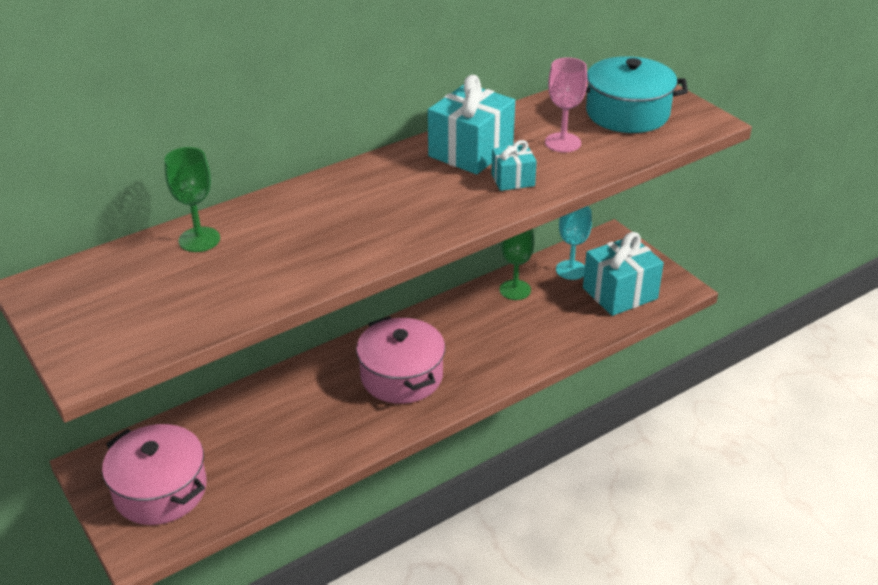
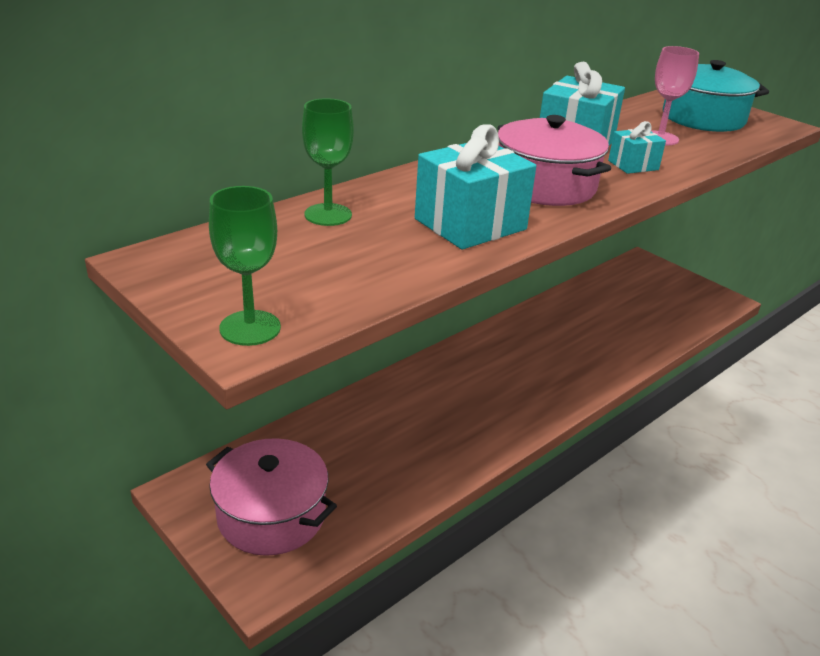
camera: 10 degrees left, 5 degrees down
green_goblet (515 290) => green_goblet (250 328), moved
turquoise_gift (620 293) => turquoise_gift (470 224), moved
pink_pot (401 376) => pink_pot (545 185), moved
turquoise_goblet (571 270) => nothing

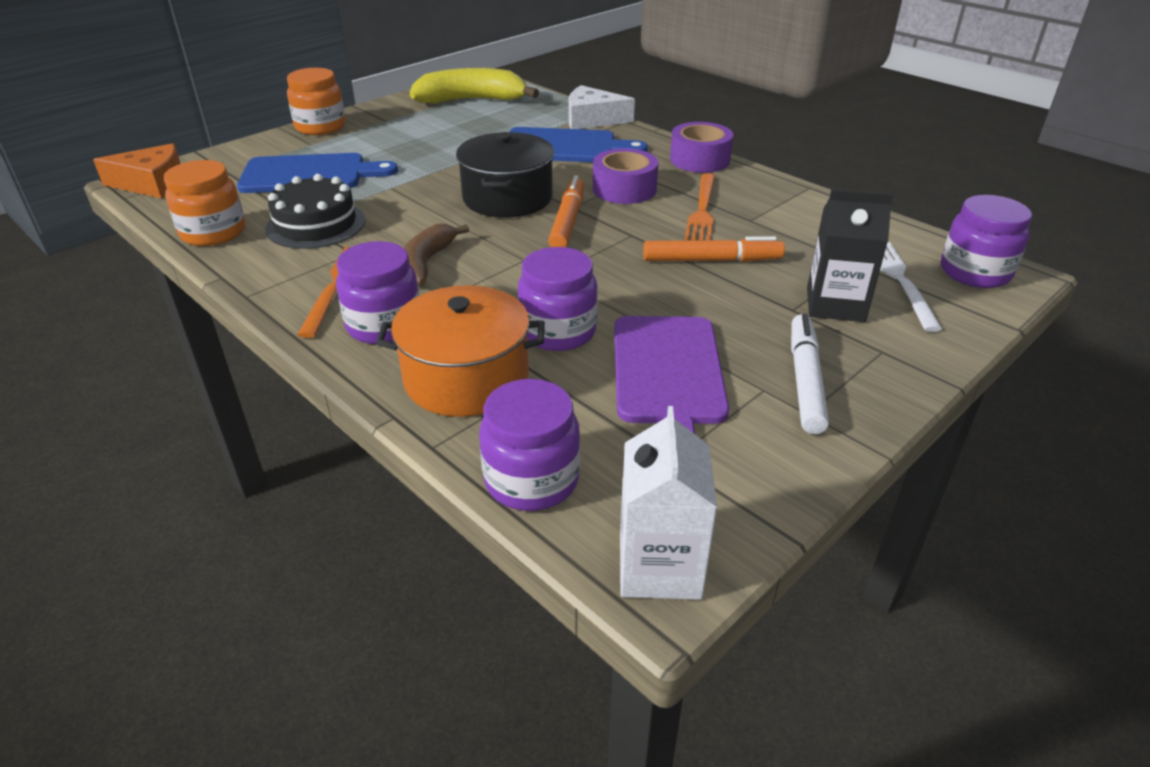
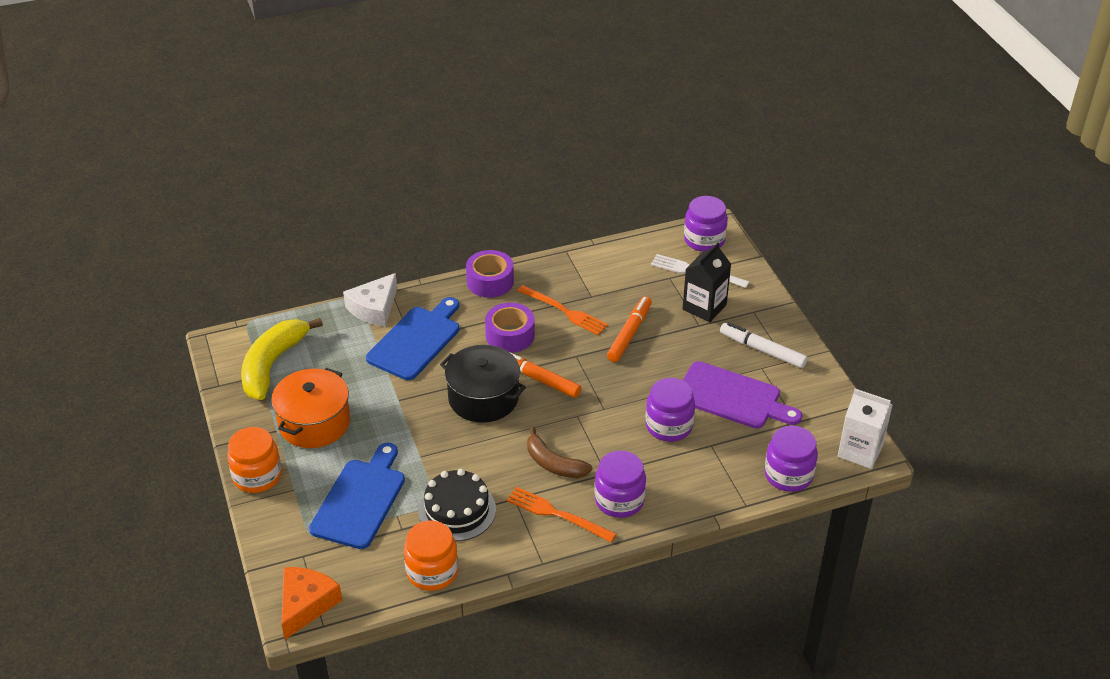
camera: 65 degrees left, 5 degrees up
orange_pot (466 378) => orange_pot (314 423), moved

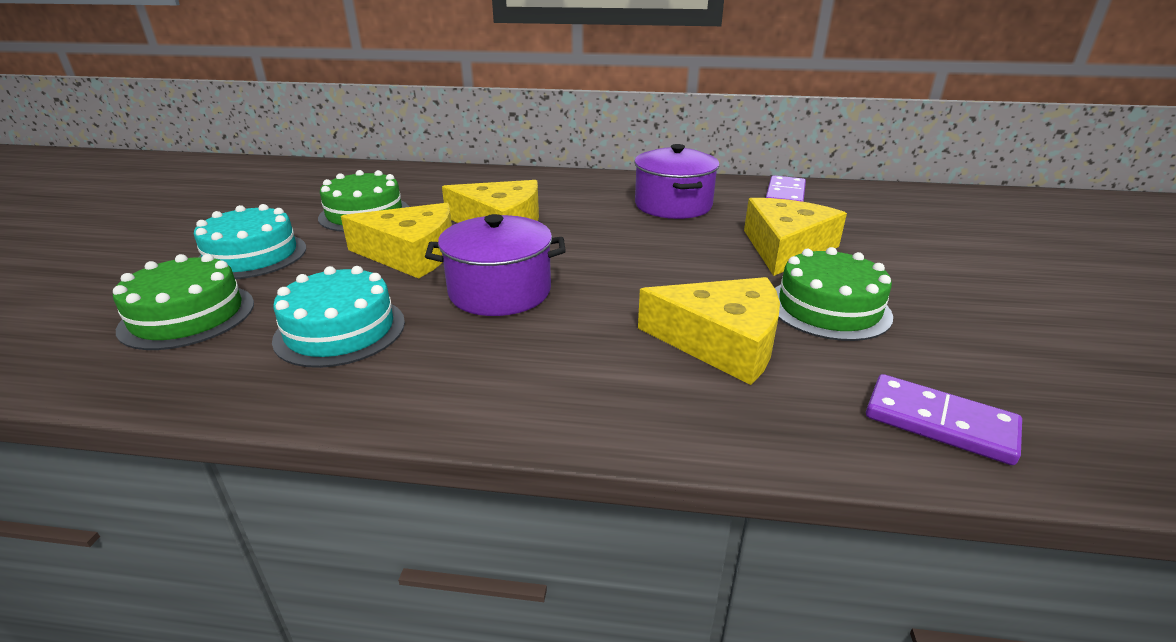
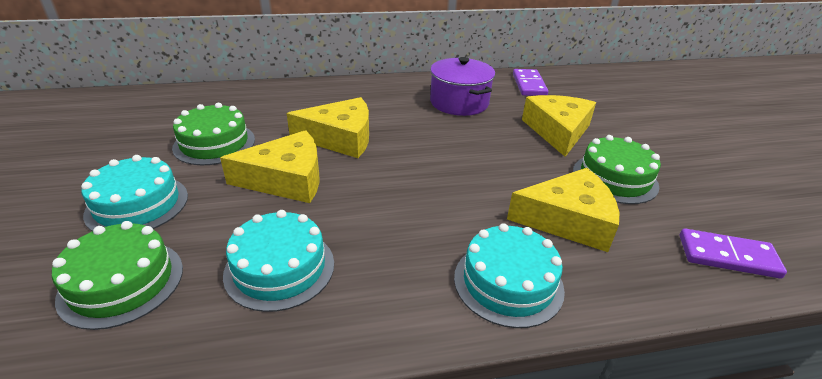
camera: 20 degrees left, 5 degrees up
nothing => turquoise_cake (508 282)
purple_pot (500 291) => nothing

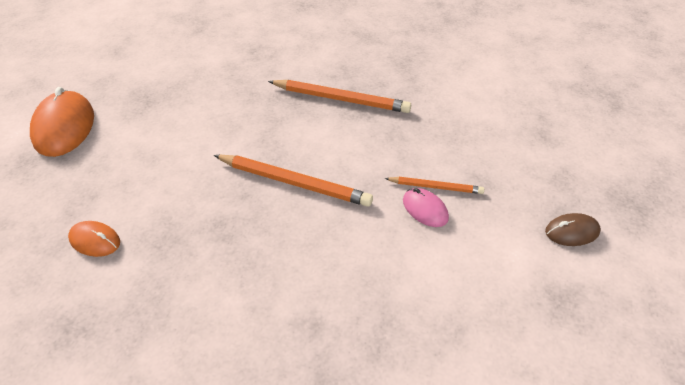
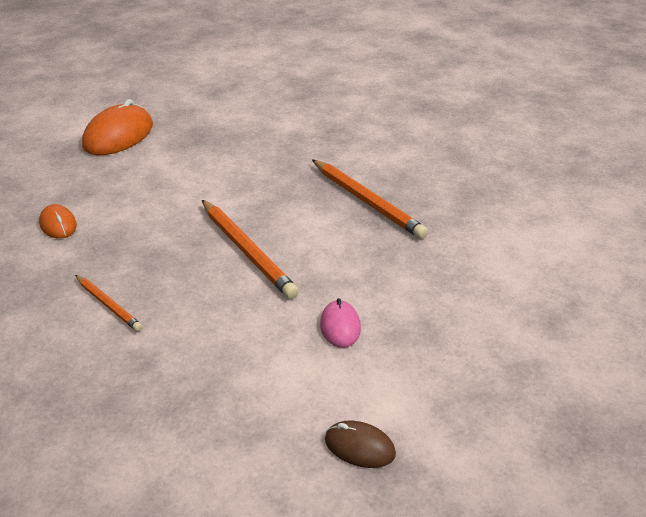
camera: 35 degrees right, 10 degrees down
orange_pencil (435 187) => orange_pencil (108 305), moved
brown_mouse (572 232) => brown_mouse (359 447), moved

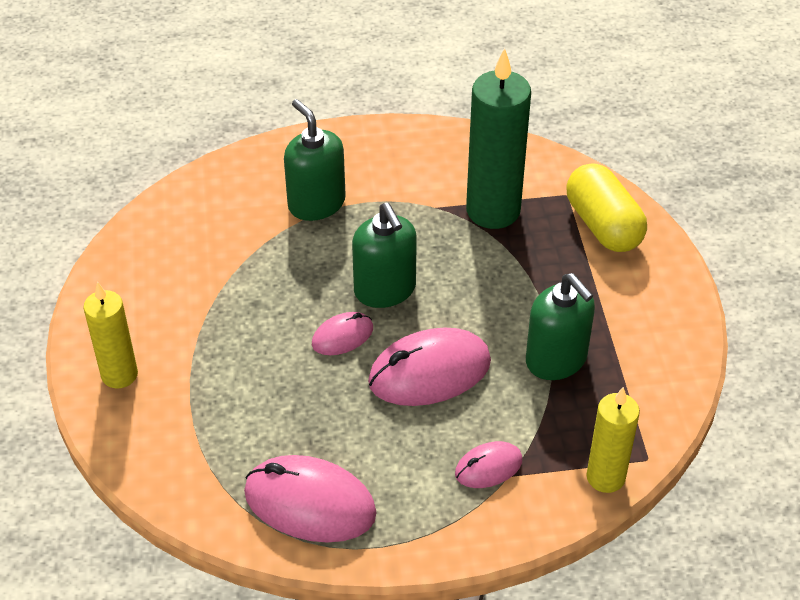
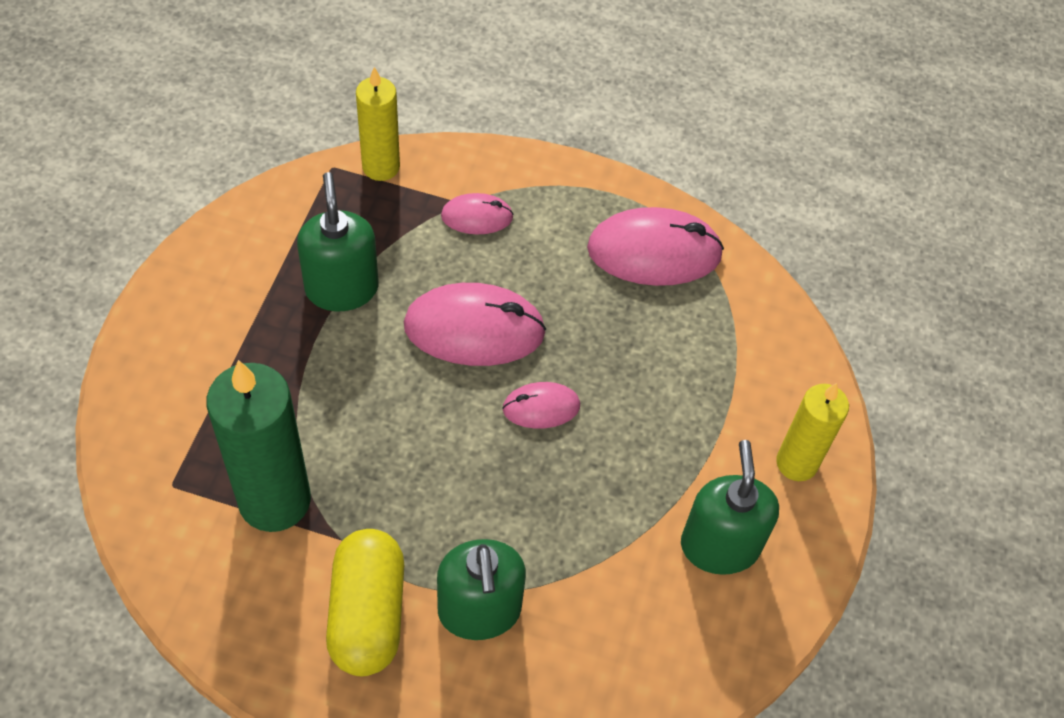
camera: 160 degrees left, 10 degrees up
yellow_capsule (603 225) => yellow_capsule (367 613), moved
pink_mouse (309 503) => pink_mouse (654 251), 45 degrees counterclockwise
green_soap_dispenser (385 290) => green_soap_dispenser (719 545), moved

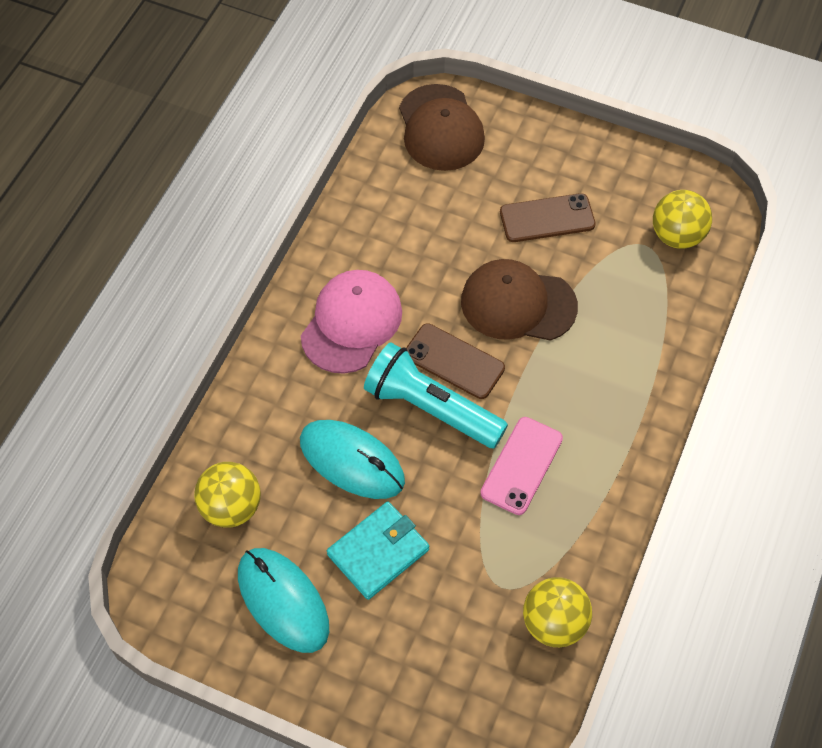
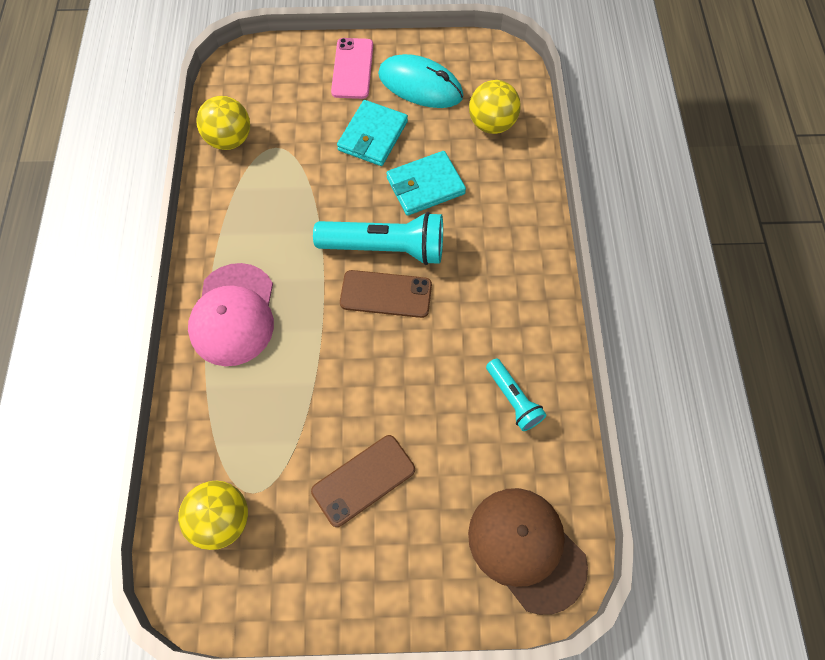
camera: 155 degrees right, 5 degrees up
pink_cap (351 323) => pink_cap (233 314), moved
pink_phone (521 466) => pink_phone (352 68), moved
turquoise_mouse (352 461) => turquoise_wallet (425 186)
nothing => turquoise_flashlight (513 399)
brown_cap (518 304) => nothing

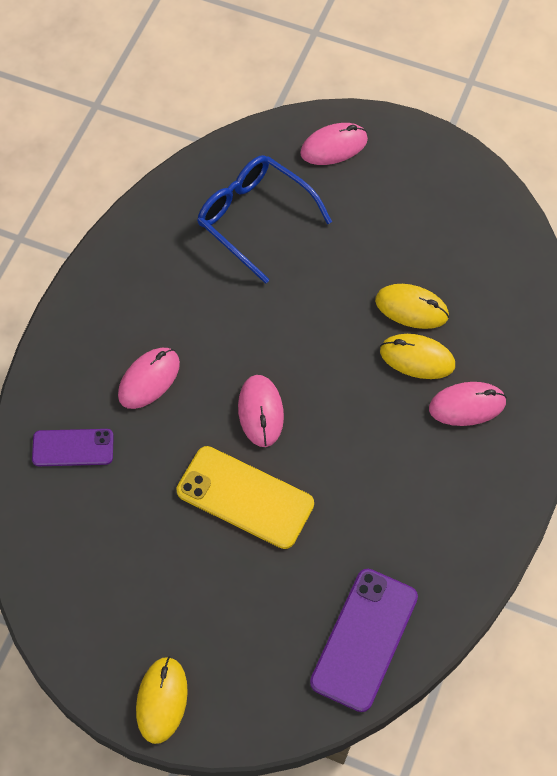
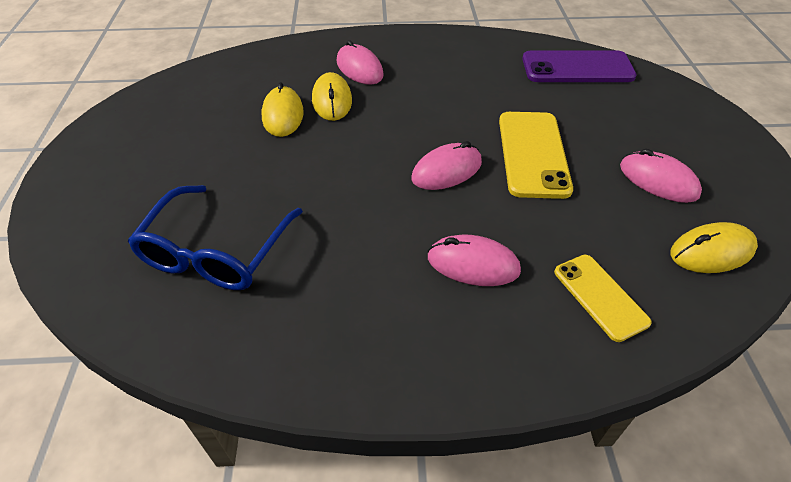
camera: 115 degrees left, 15 degrees down
purple_phone (73 448) => yellow_phone (600 296)
pink_mouse (334 146) => pink_mouse (658 180), moved
yellow_mouse (162 700) => yellow_mouse (711 252), moved

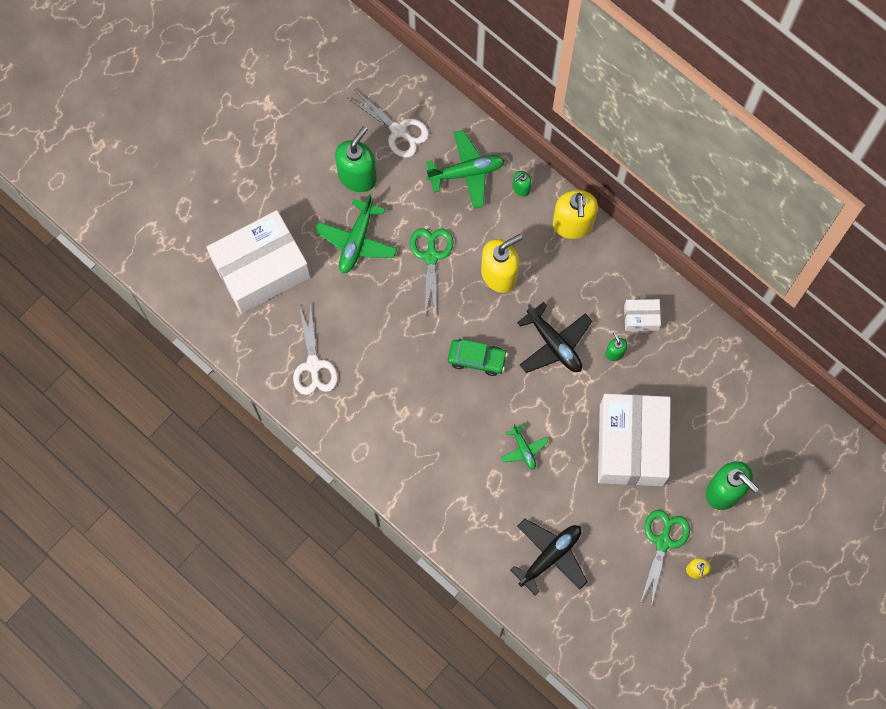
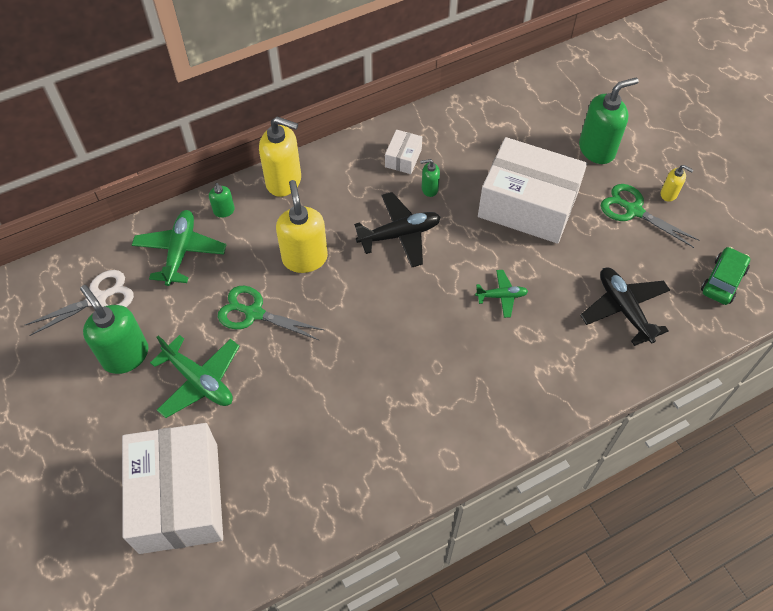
camera: 70 degrees left, 15 degrees down
green_car (477 359) => green_car (723 281), moved
white_scissors (313 365) => nothing

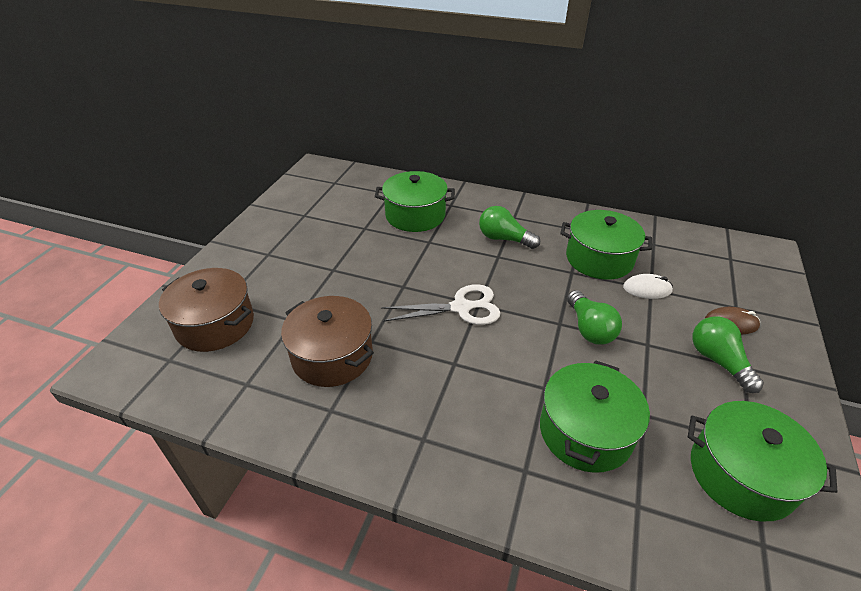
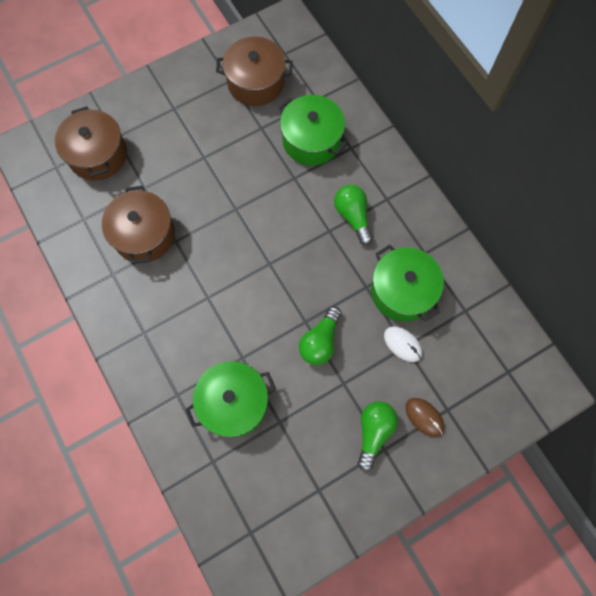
camera: 40 degrees right, 30 degrees up
nothing => brown_pot (256 82)
white_scissors (461 307) => nothing
green_pot (741 474) => nothing

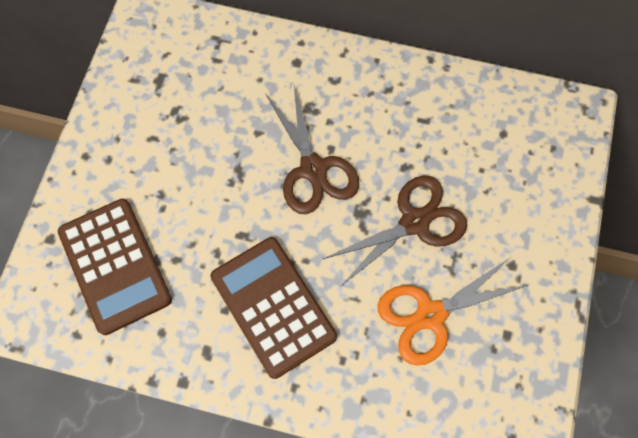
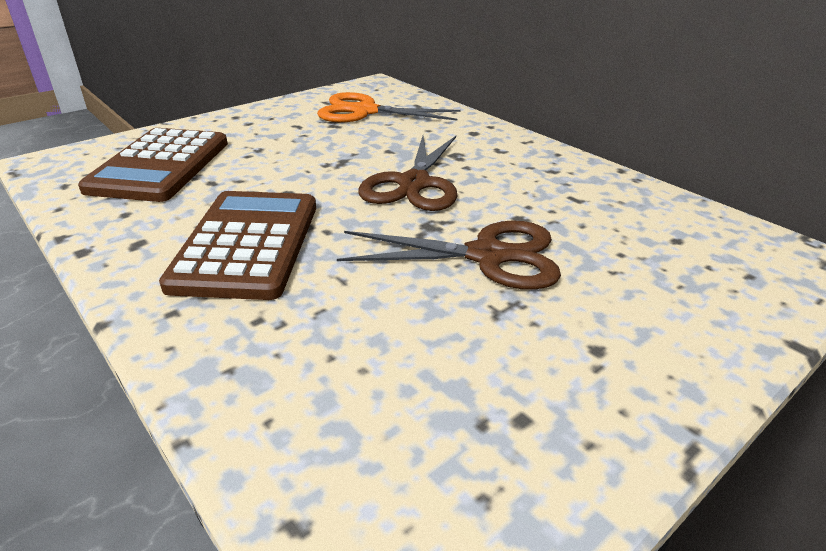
camera: 35 degrees right, 35 degrees down
orange_scissors (430 315) => orange_scissors (365 111), moved

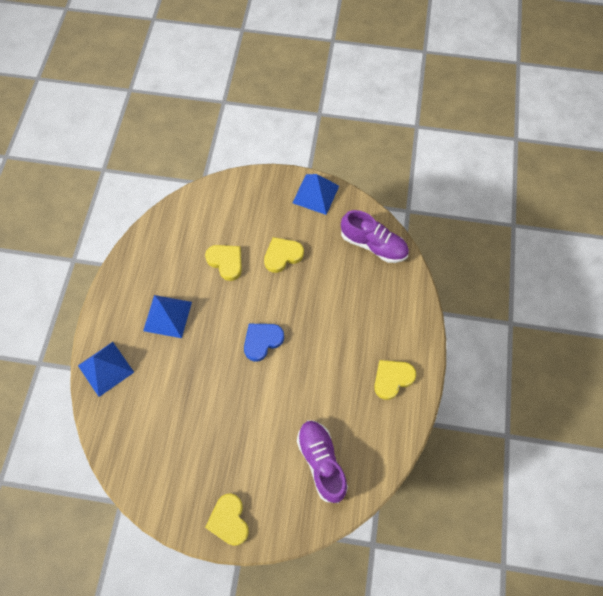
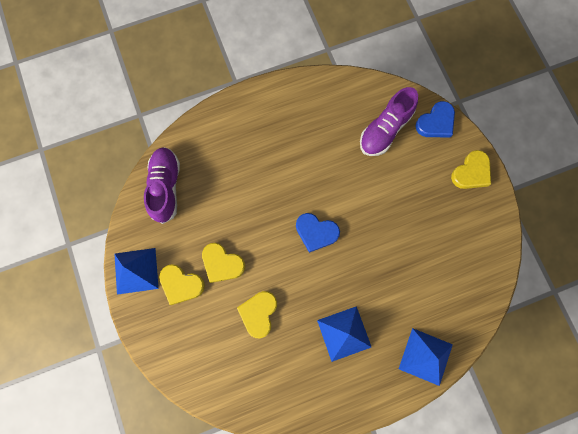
camera: 120 degrees left, 10 degrees up
yellow_heart (392 379) => yellow_heart (181 284), moved
nothing => blue_heart (436 122)

